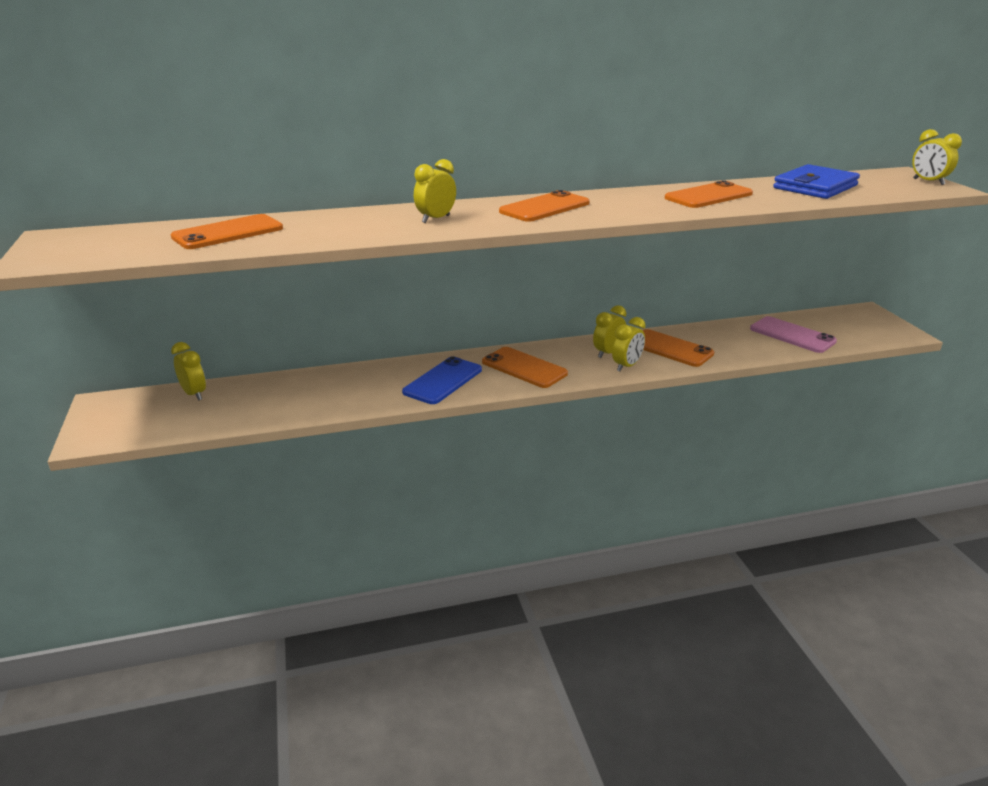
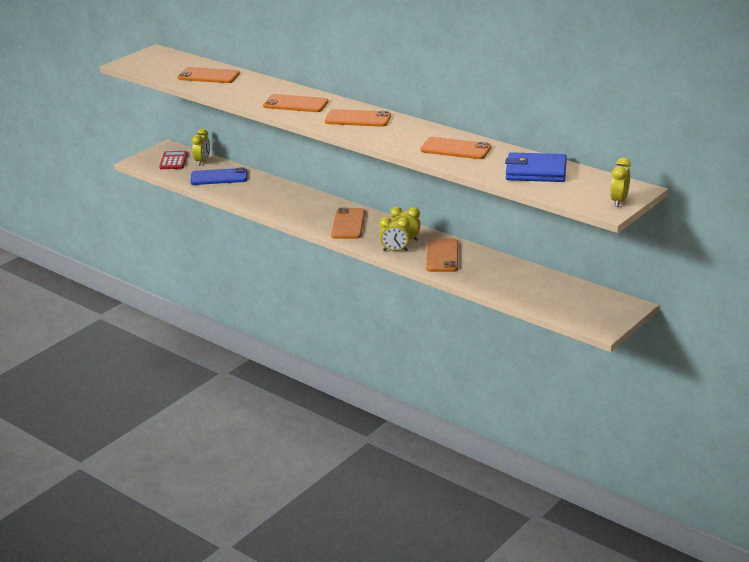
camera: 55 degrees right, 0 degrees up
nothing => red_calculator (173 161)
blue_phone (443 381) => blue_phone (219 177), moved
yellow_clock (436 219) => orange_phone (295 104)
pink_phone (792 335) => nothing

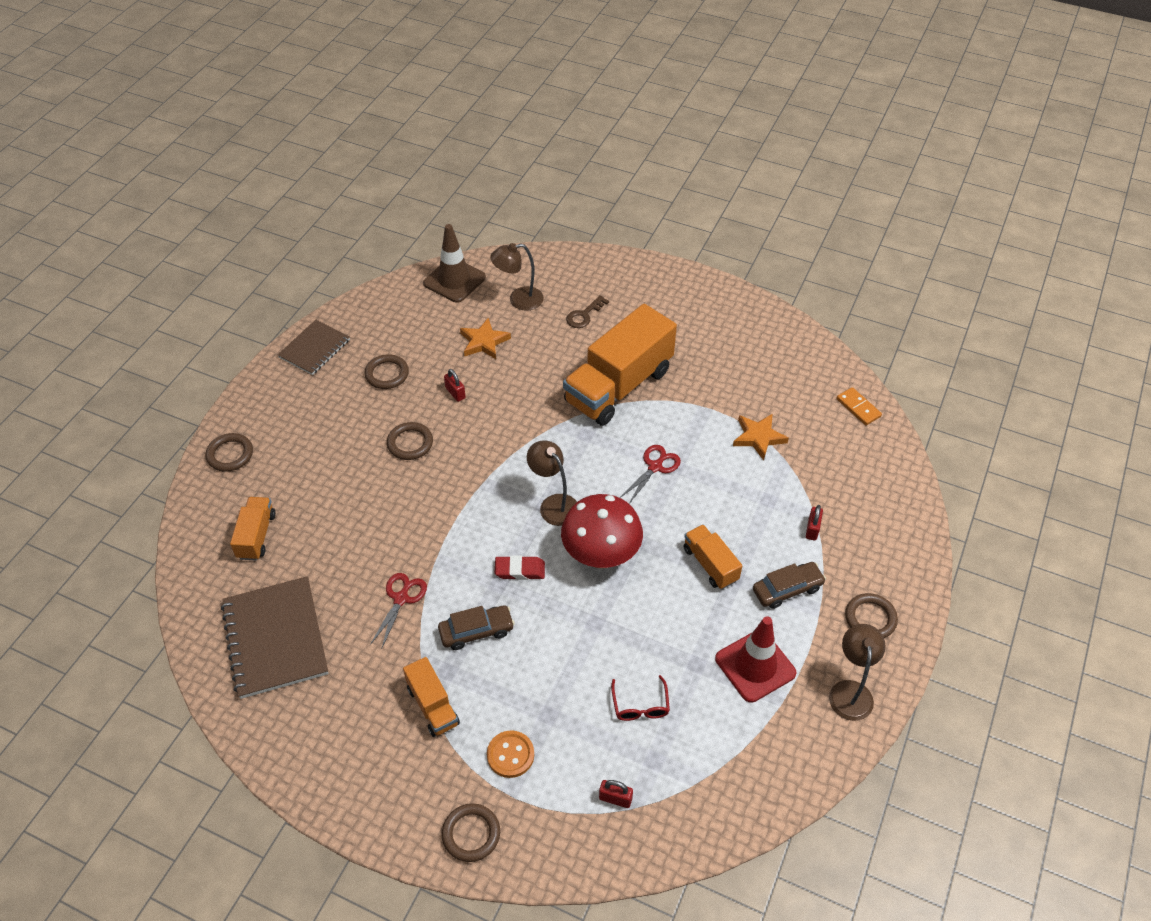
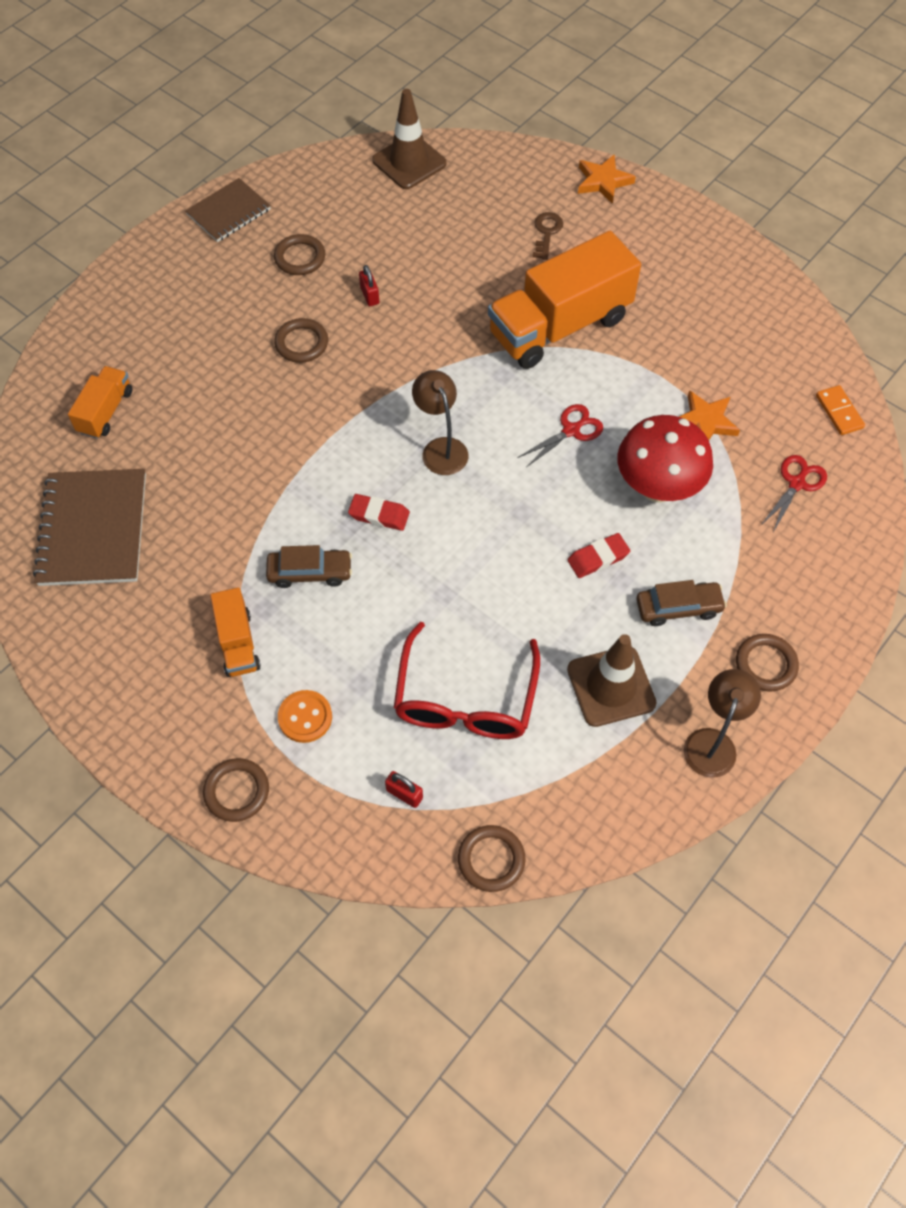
camera: 15 degrees right, 10 degrees up
red_glasses (640 705) => red_glasses (465 698), x2.11
brown_ring (230 454) => brown_ring (491 859), moved
brown_key (584 315) => brown_key (546 233), 135 degrees clockwise
red_traffic_cone (755 666) => brown_traffic_cone (611 686)
orange_truck (710 564) => red_eraser (598 558)
orange_star (484 342) => orange_star (603 181), moved
red_mushroom (601 556) => red_mushroom (657 488), moved
red_scissors (401 598) => red_scissors (796 483), moved
brown_lamp (519 300) => nothing
red_padlock (812 529) => nothing

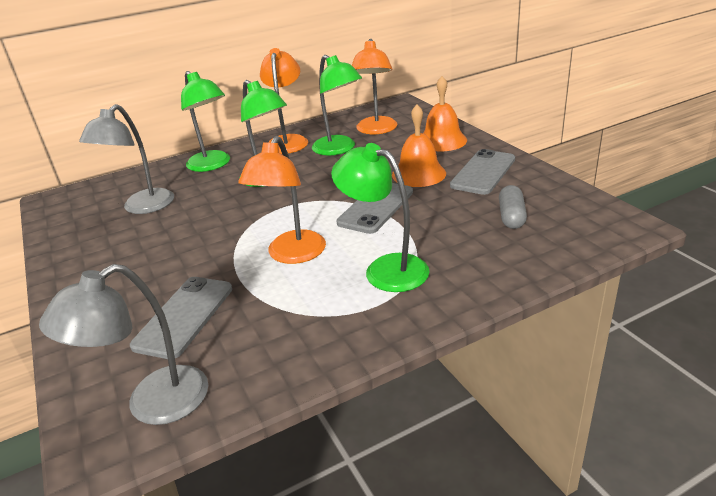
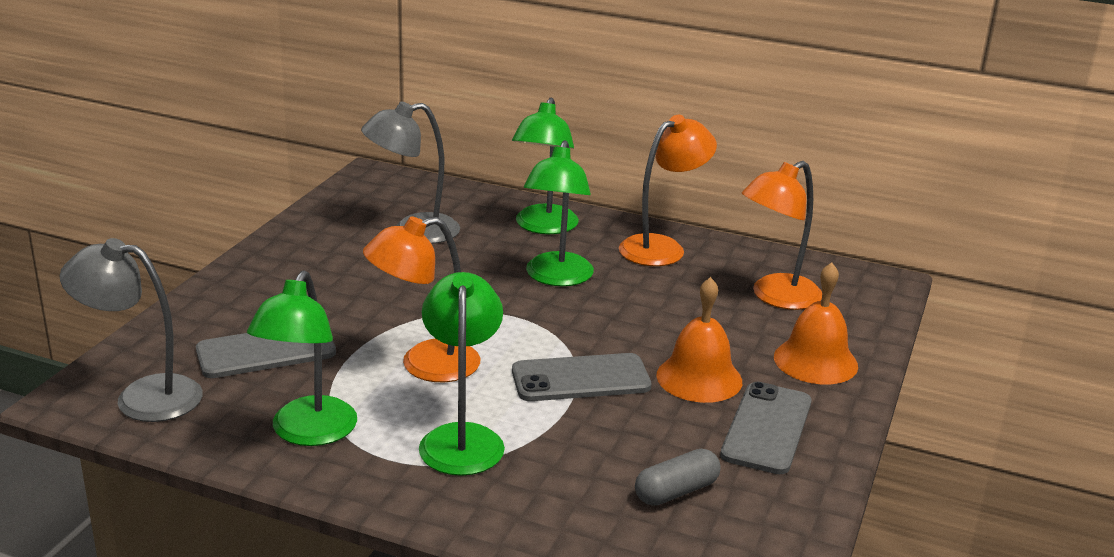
camera: 45 degrees right, 5 degrees down
green_lamp (339 149) => green_lamp (308 433), moved
grey_phone (483 172) => grey_phone (767 428), 60 degrees counterclockwise

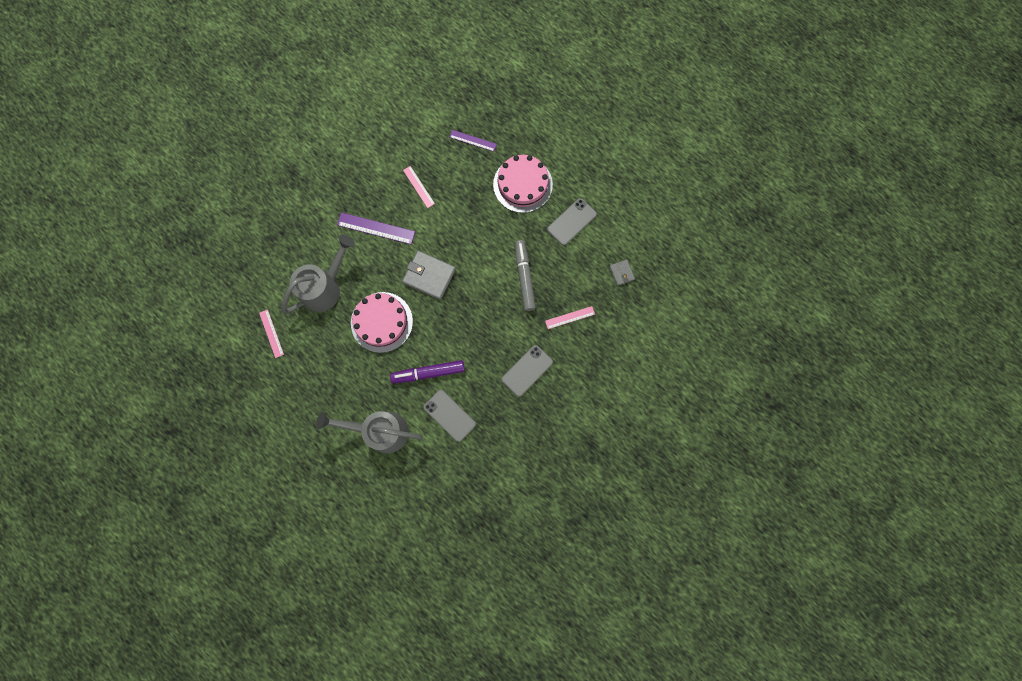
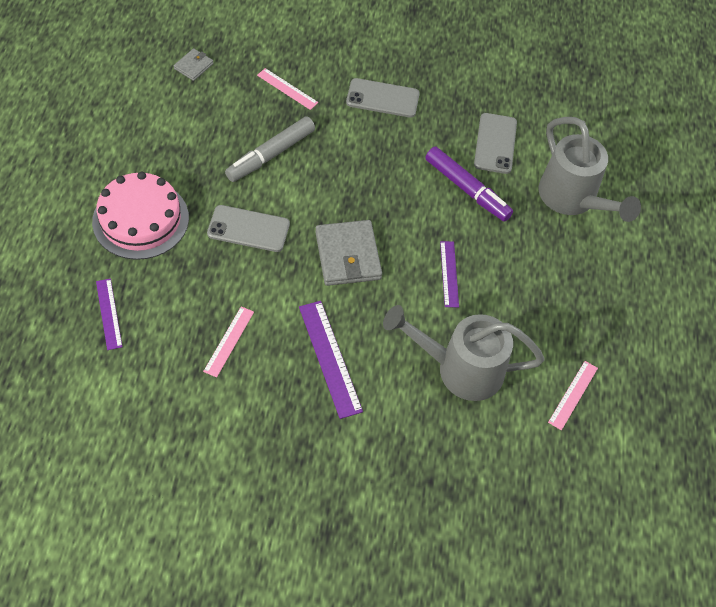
camera: 130 degrees left, 20 degrees down
grey_phone (571 222) => grey_phone (248 229), moved
pink_cake (382 322) => purple_ruler (449 274)

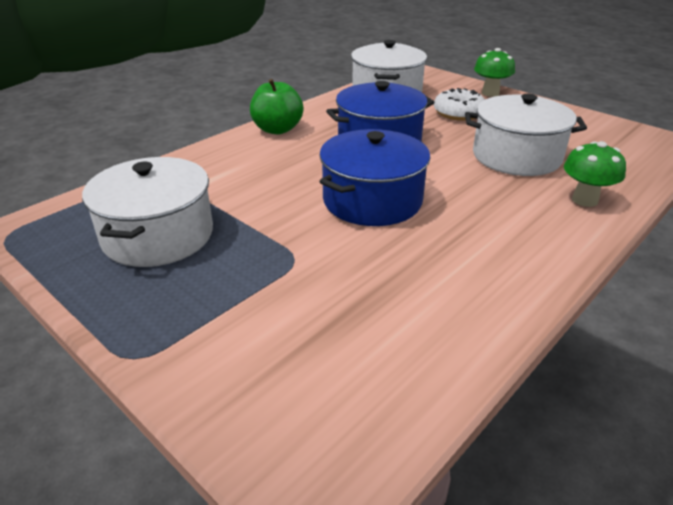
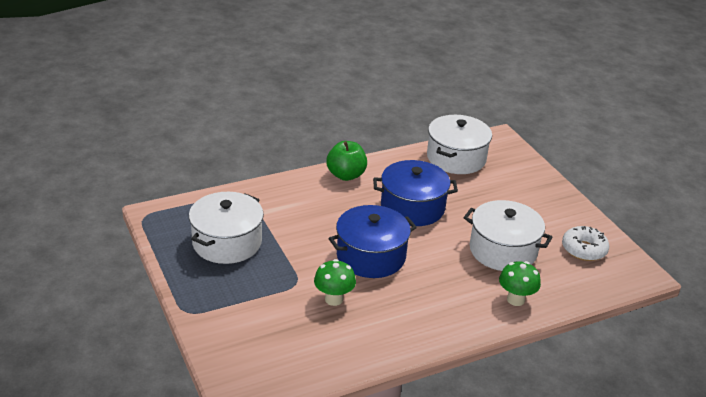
camera: 20 degrees right, 0 degrees up
green_mushroom (490 93) => green_mushroom (334 299), moved
white_donut (458 113) => white_donut (584 249), moved

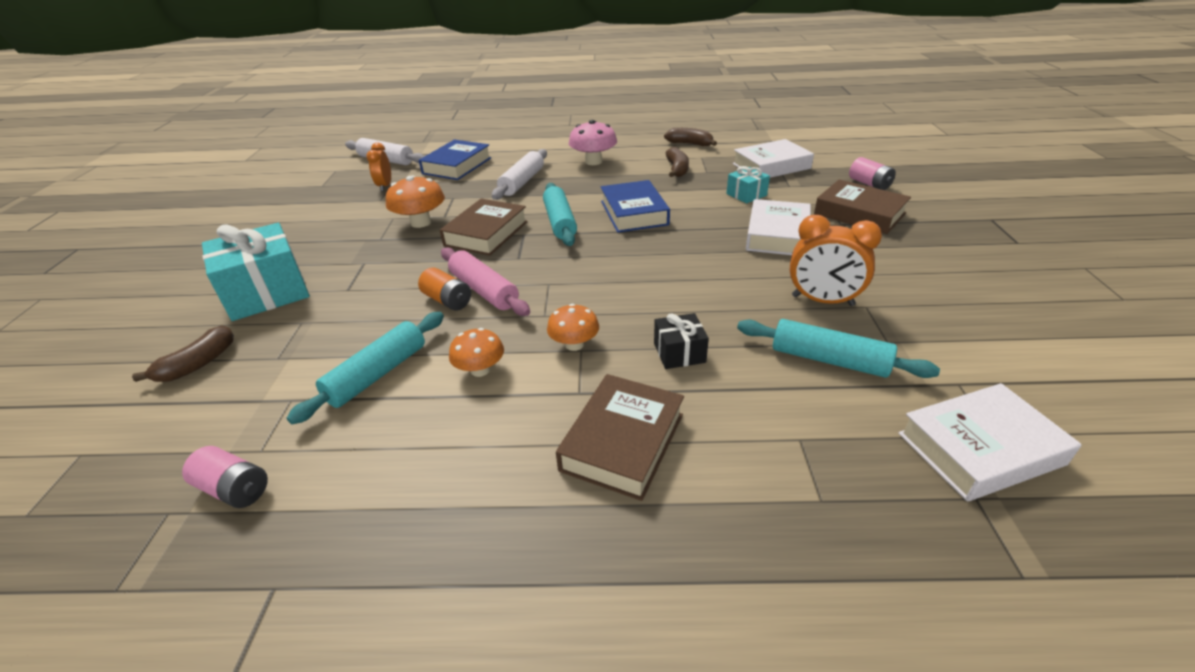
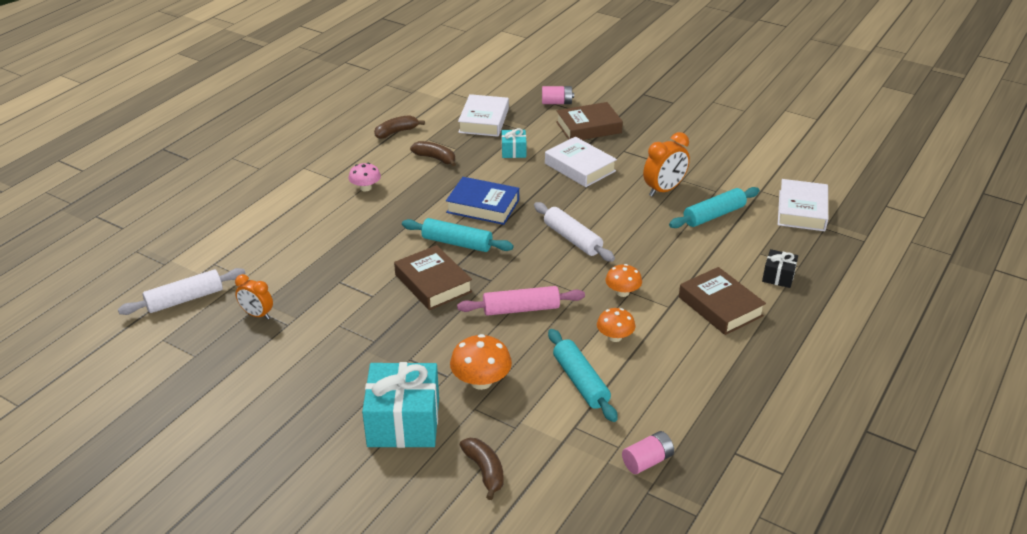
camera: 60 degrees left, 0 degrees up
pink_mushroom (593 161) => pink_mushroom (365 188), x0.66
orange_mushroom (421 222) => orange_mushroom (481 381), moved
white_rolling_pin (522 182) => white_rolling_pin (572 239), moved
black_gift (679 352) => black_gift (778 276), moved
orange_battery (447 300) => nothing
blue_book (457 166) => nothing

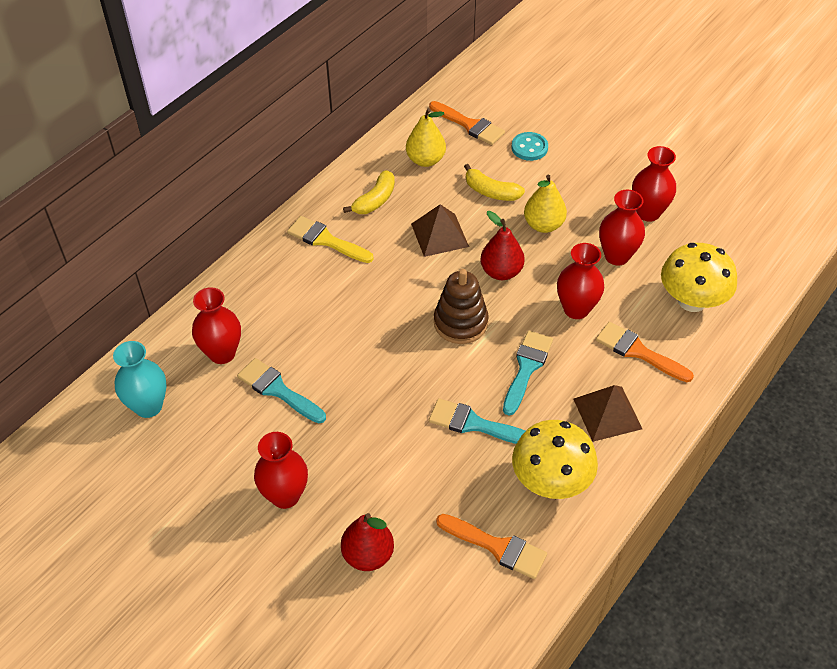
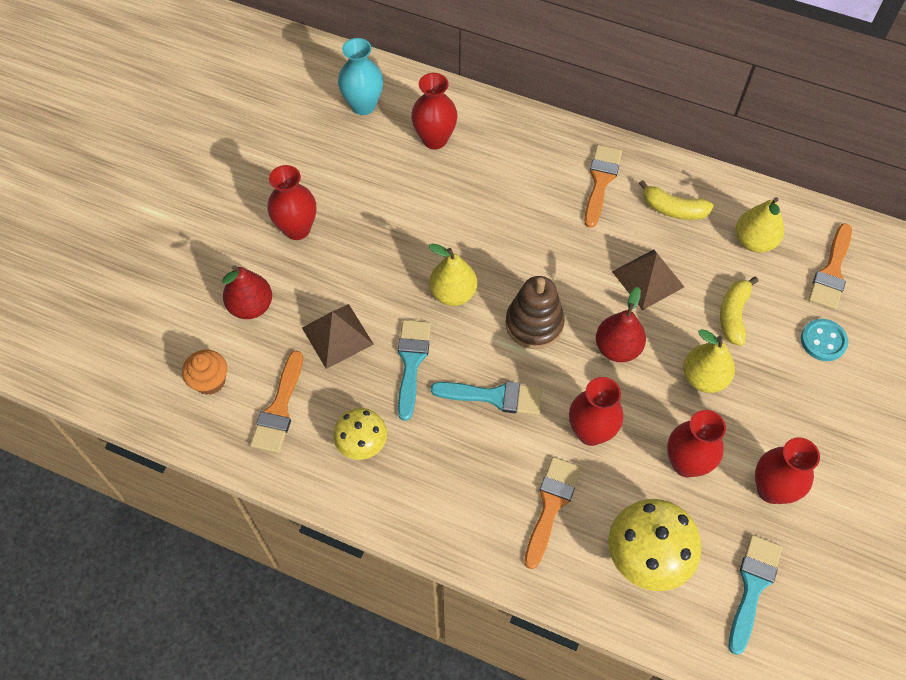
camera: 75 degrees right, 10 degrees up
nothing => orange_cupcake (210 381)
brown_pyramid (607 413) => brown_pyramid (337 336), moved
yellow_mushroom (551 481) => yellow_mushroom (362 443), x0.62
nothing => yellow_pear (453 293)
yellow_brush (326 240) => orange_brush (601 181)
turquoise_brush (278 390) => turquoise_brush (752 587), moved

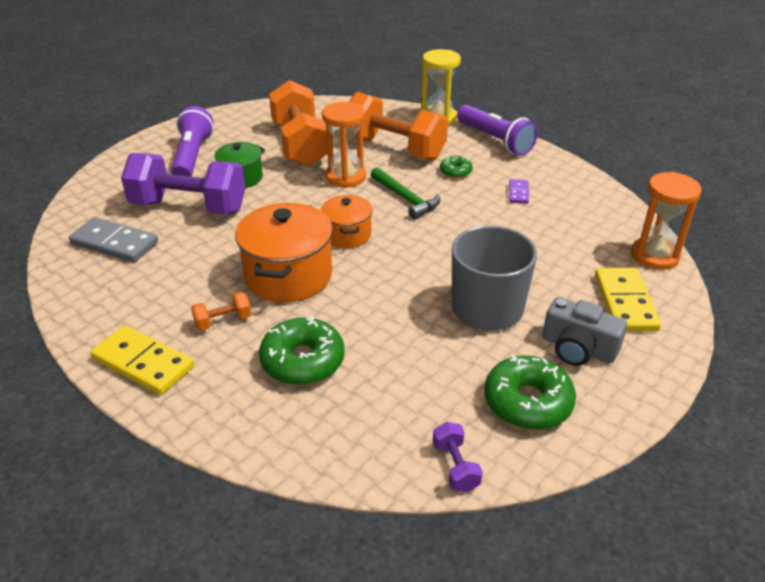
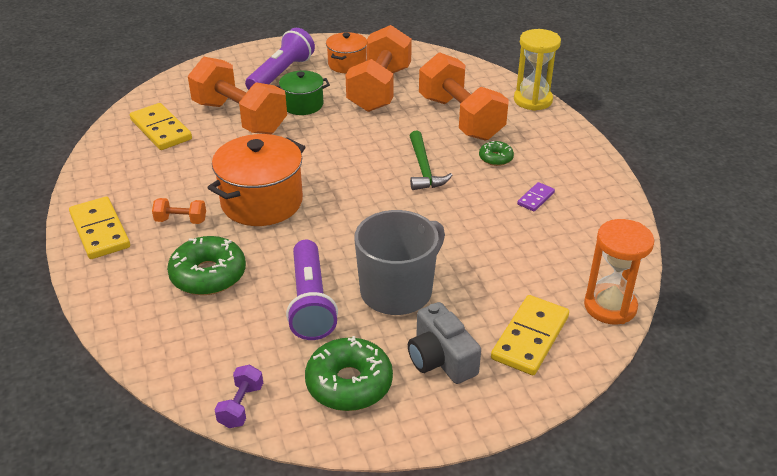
camera: 30 degrees right, 0 degrees up
grey_domino (115 243) => yellow_domino (161 129)
purple_dumbbell (189 207) => orange_dumbbell (240 117)
purple_flashlight (495 140) => purple_flashlight (310 302), moved
orange_pot (347 235) => orange_pot (347 64), moved
orange_hourglass (345 177) => nothing

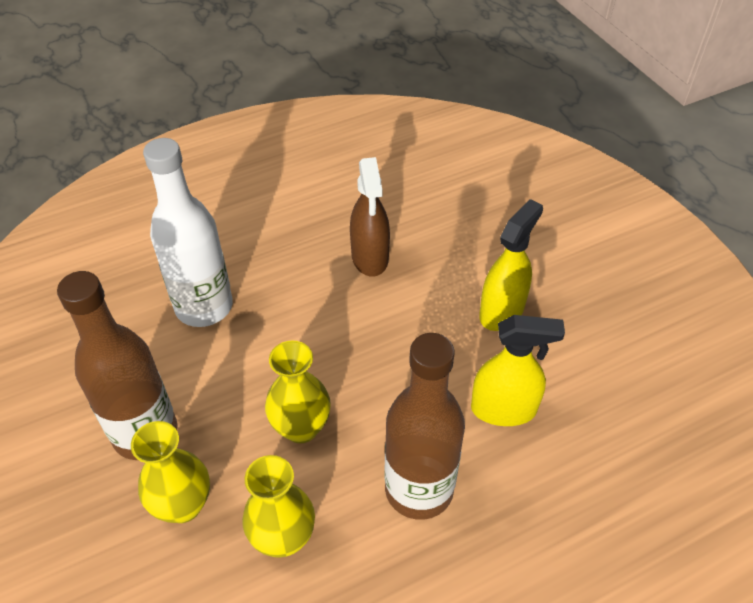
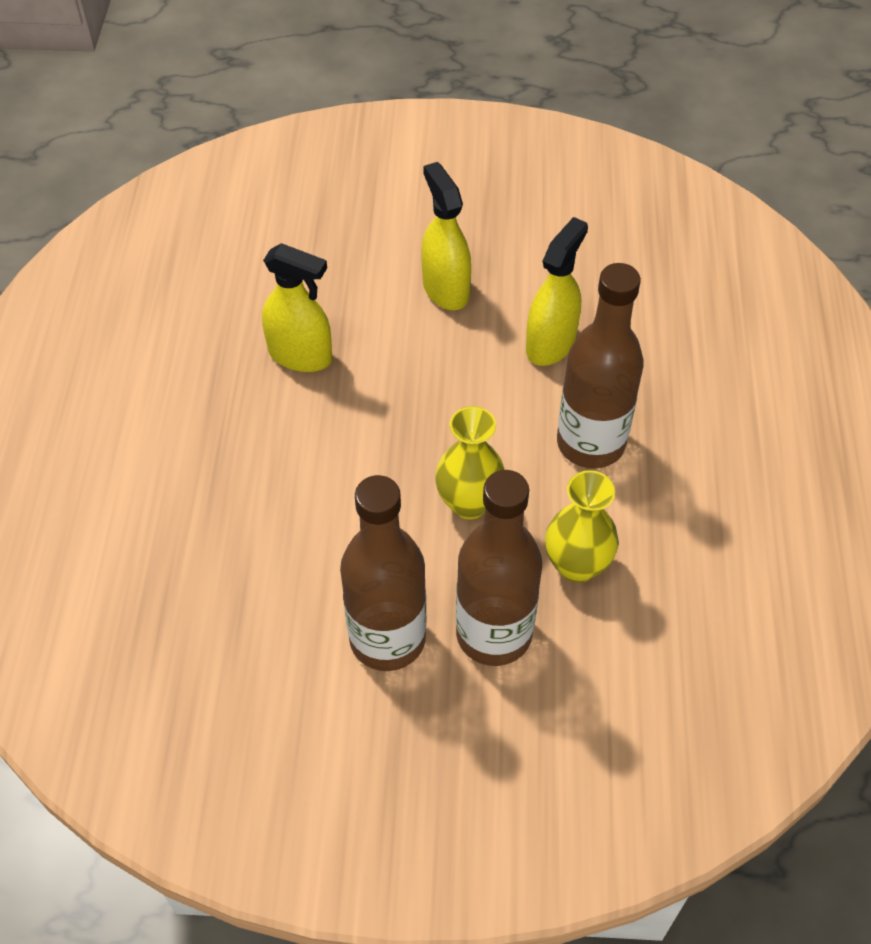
camera: 60 degrees left, 5 degrees up
brown_spray_bottle (370 257) => yellow_spray_bottle (300 355)
yellow_vase (183 505) => brown_bottle (493 634)
white_bottle (204 307) => nothing

